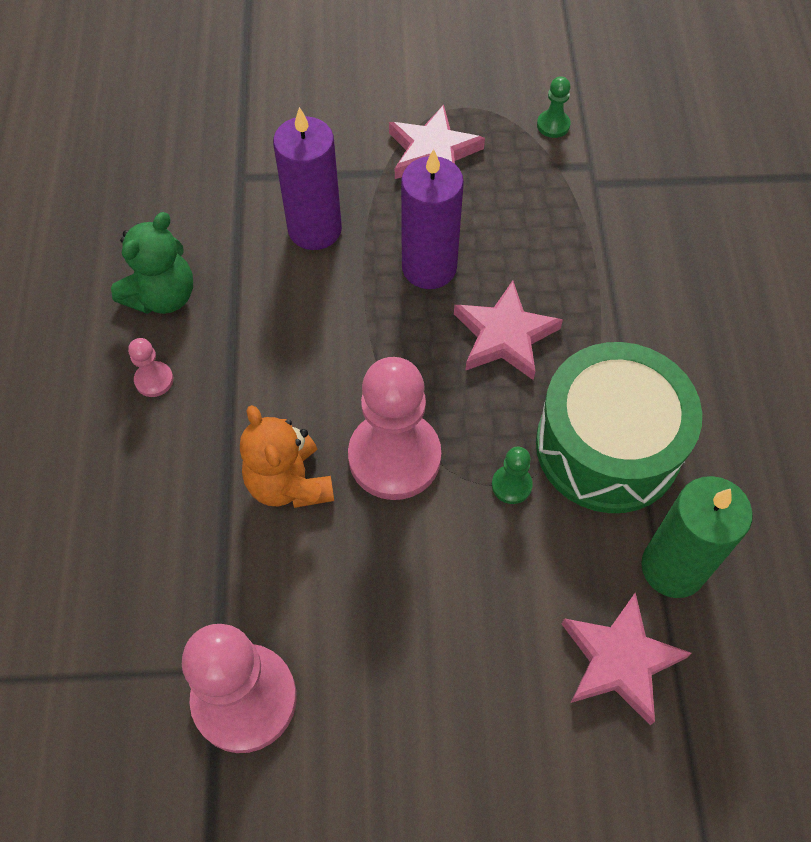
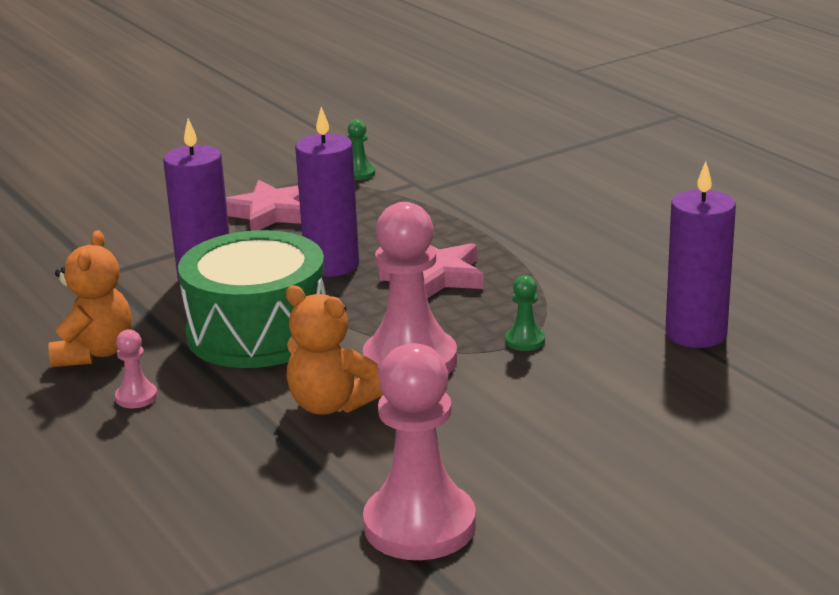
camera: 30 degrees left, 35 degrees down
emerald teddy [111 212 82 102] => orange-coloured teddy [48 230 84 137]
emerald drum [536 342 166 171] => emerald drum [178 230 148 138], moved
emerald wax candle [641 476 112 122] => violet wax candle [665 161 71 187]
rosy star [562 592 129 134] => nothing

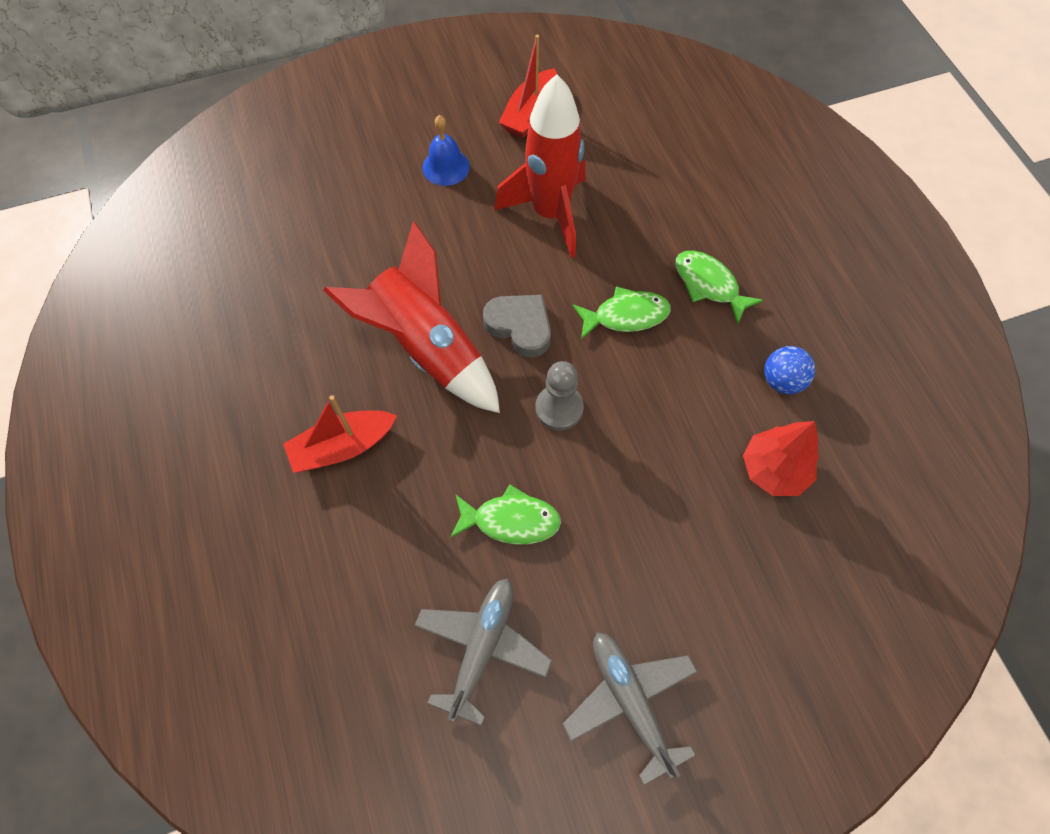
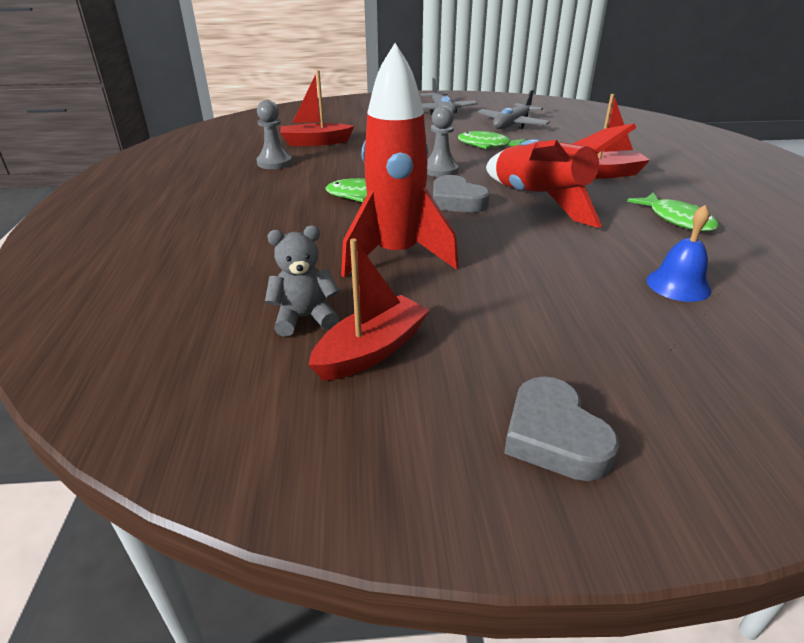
camera: 165 degrees left, 30 degrees down
blue bell [423 115 47 71] => blue bell [646 205 65 97], moved
emerald fish [676 251 88 74] => emerald fish [627 192 92 39], moved
blue ball [764 346 51 48] => gray game pawn [256 100 36 69]
scarlet fir tree [743 421 76 75] => scarlet sailboat [280 70 74 76]
nothing => gray teddy [265 225 75 111]
nothing => gray heart shape [504 377 115 104]

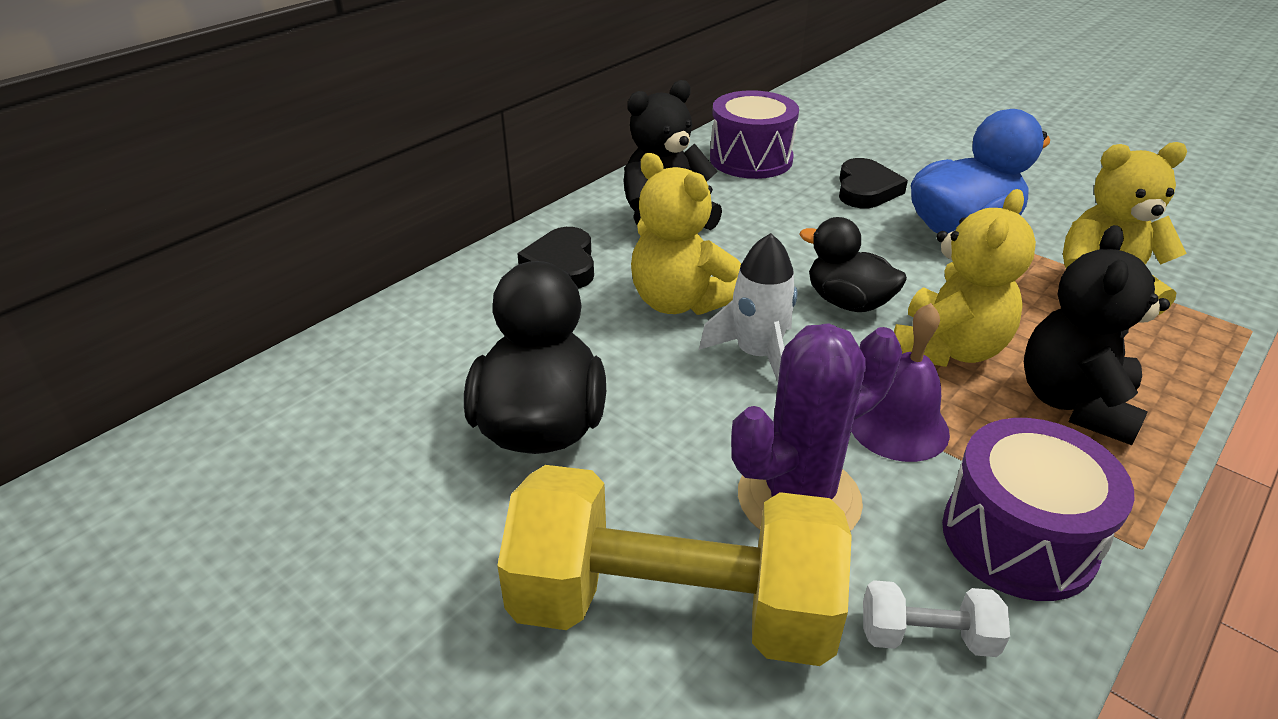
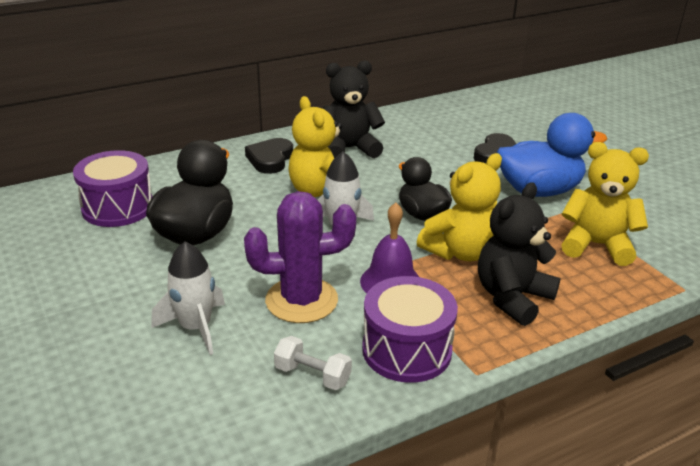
camera: 20 degrees right, 5 degrees down
violet drum [710 90 89 89] => violet drum [73 150 80 77], moved
golden hand weight [497 465 355 201] => white spaceship [152 242 73 113]

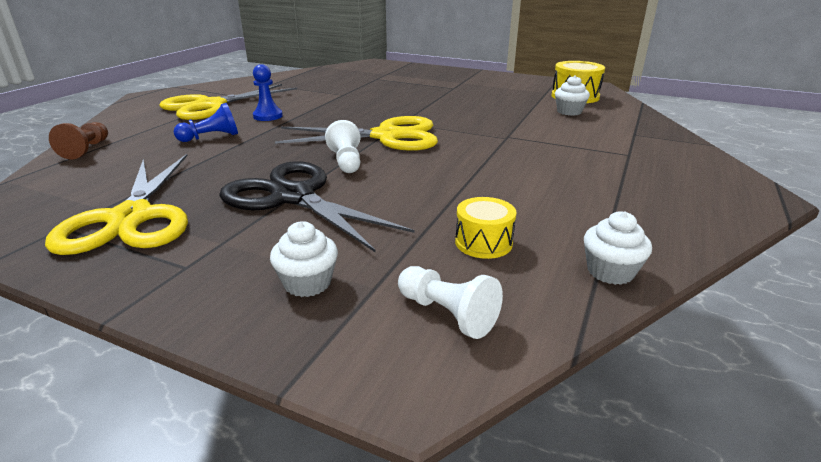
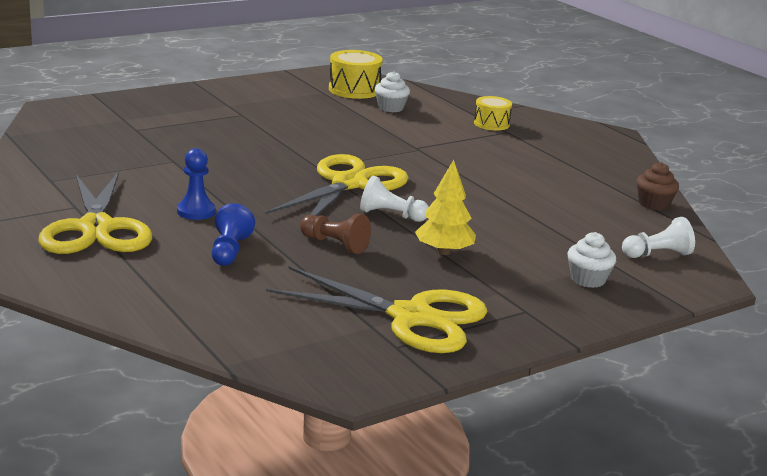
camera: 60 degrees left, 5 degrees down
dark brown game pawn [49 122 59 37] => dark brown game pawn [300 214 71 40], moved
ebony pair of scissors [219 161 196 91] => golden fir tree [415 160 61 95]
golden drum [455 197 62 62] => golden drum [474 96 38 35], moved
white fairy cake [584 211 68 74] => dark brown fairy cake [637 162 42 48]

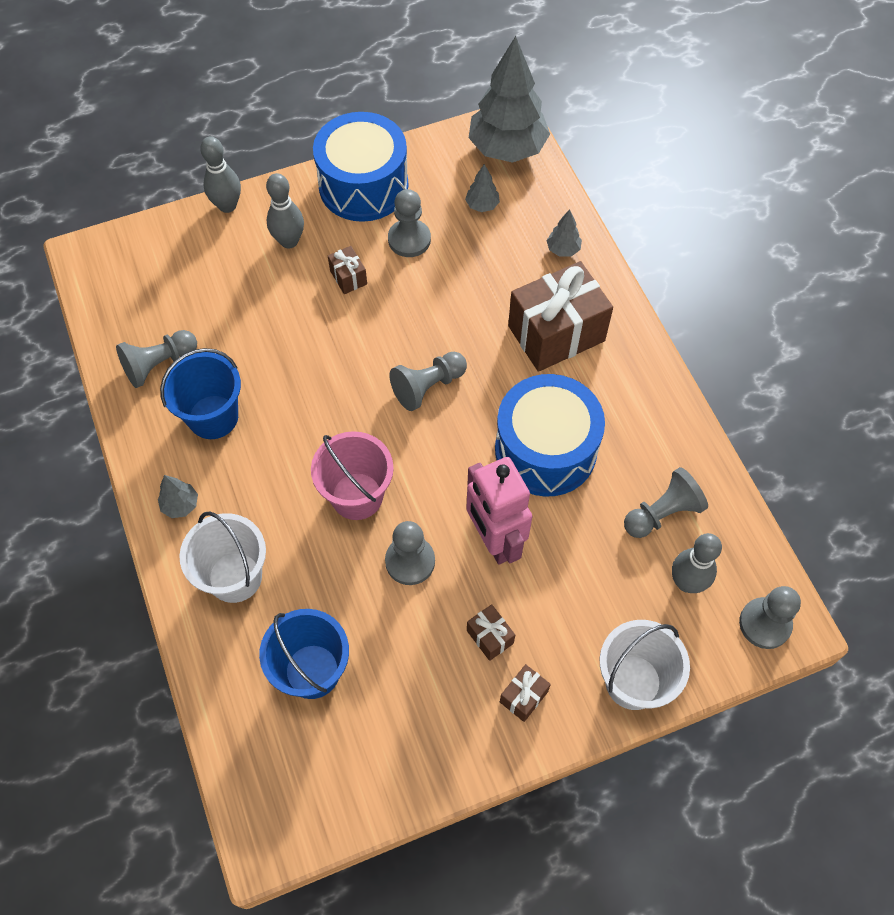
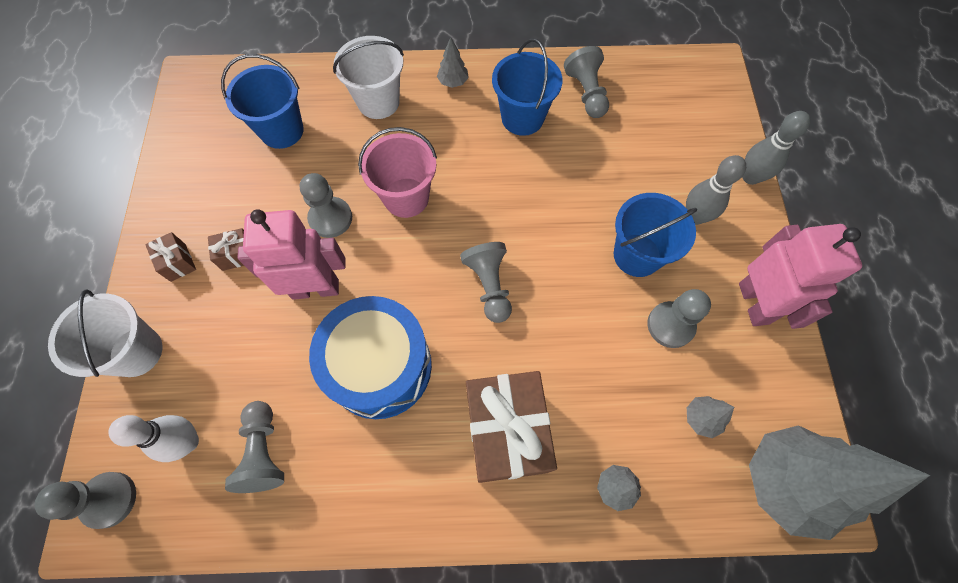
camera: 110 degrees right, 5 degrees up
blue drum [313 112 95 110] => rosy toy robot [739 224 123 105]
dark brown wrapped gift [328 246 39 48] => blue bucket [614 193 83 84]
gray tenpin [672 533 50 60] => white tenpin [108 415 91 47]

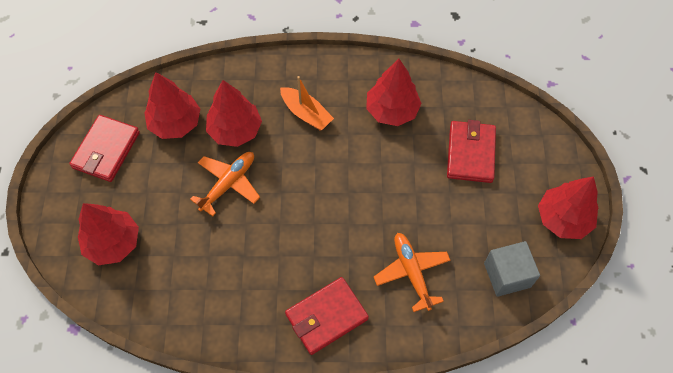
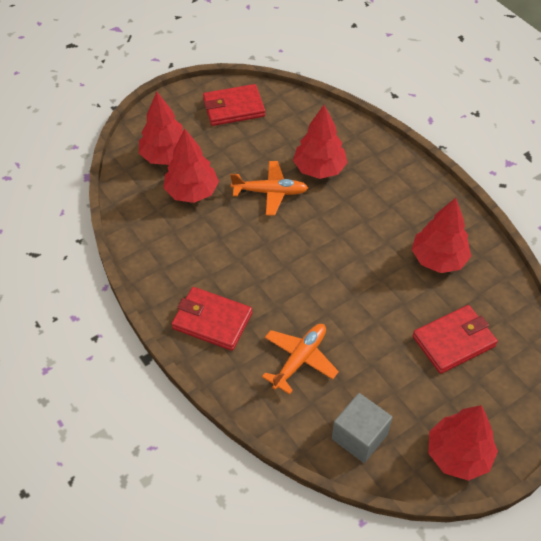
camera: 55 degrees right, 10 degrees down
scarlet fir tree [144 72 56 67] => scarlet fir tree [164 128 55 75], moved
orange-coloured sailboat [280 76 54 54] => nothing

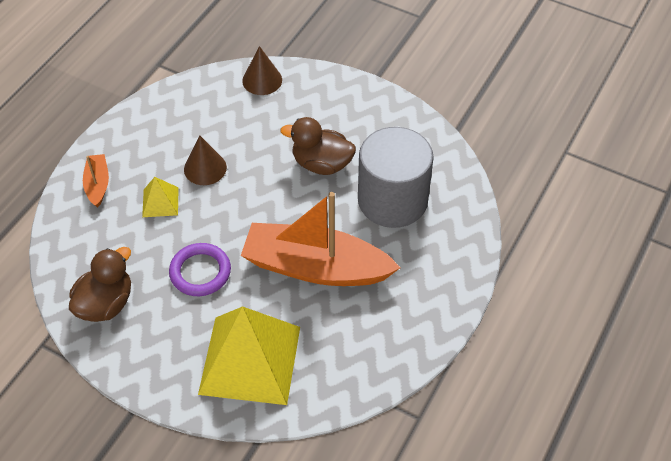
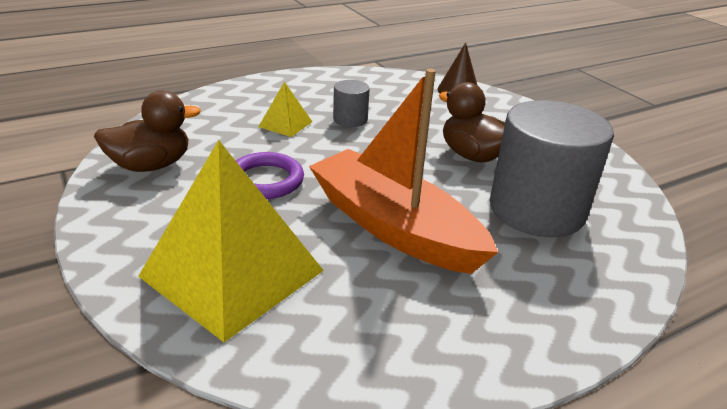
camera: 30 degrees right, 20 degrees down
dark brown cone shape [184 136 43 49] => gray solid cylinder [333 80 37 47]
orange-coloured sailboat [83 154 26 54] => nothing

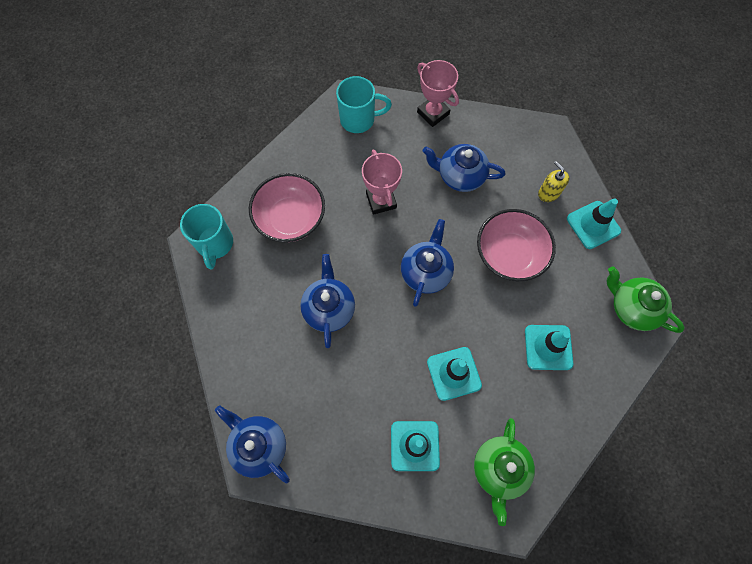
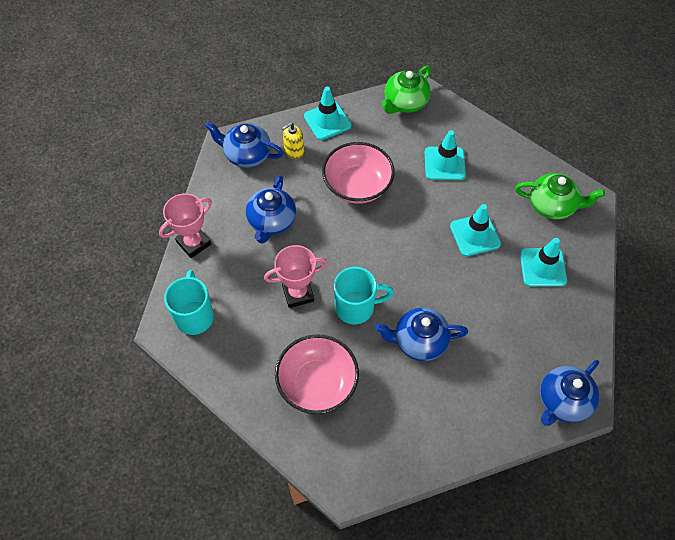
camera: 90 degrees left, 10 degrees down
turquoise mug [180 204 53 66] => turquoise mug [334 267 60 57], moved
blue china teapot [401 219 53 88] => blue china teapot [205 121 78 47], moved

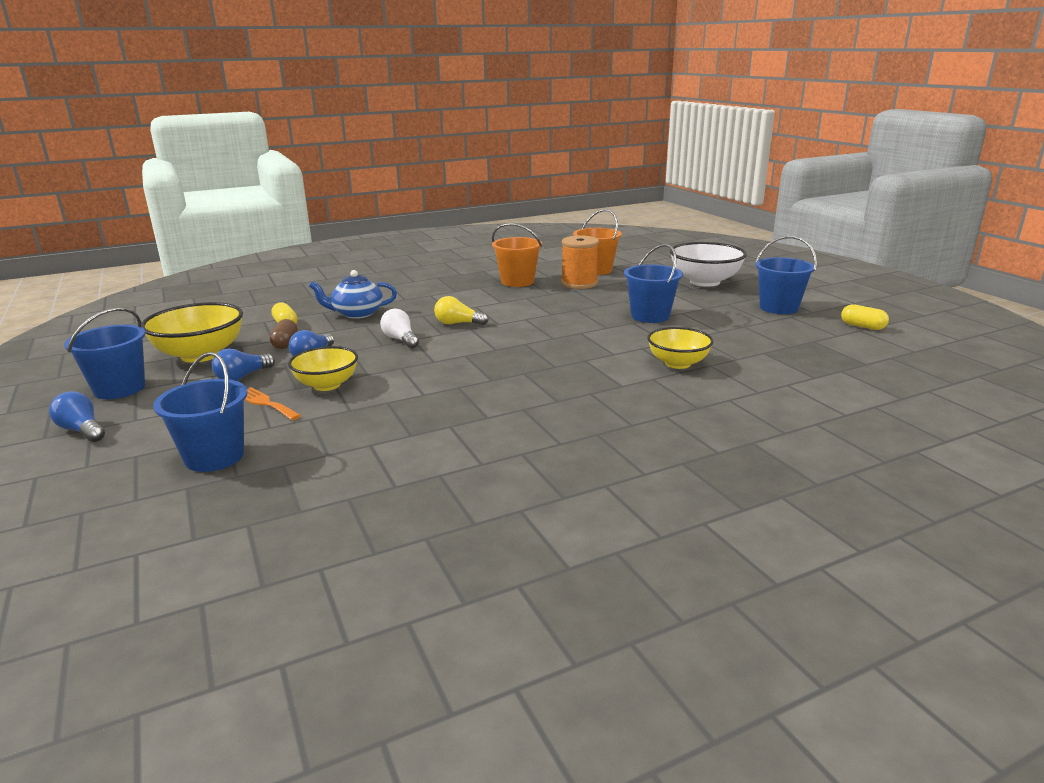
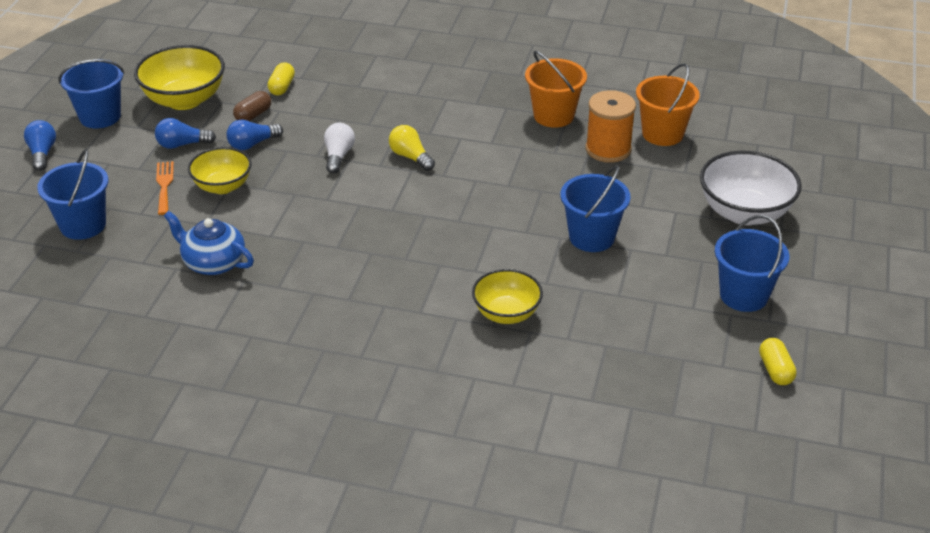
camera: 40 degrees right, 15 degrees up
blue china teapot [309 270 88 49] => blue china teapot [164 211 90 64], moved

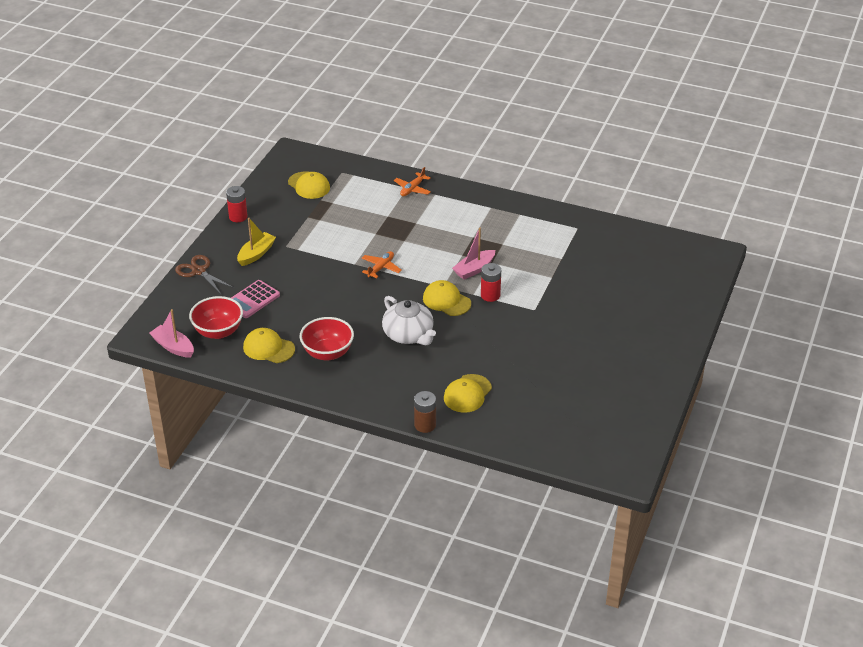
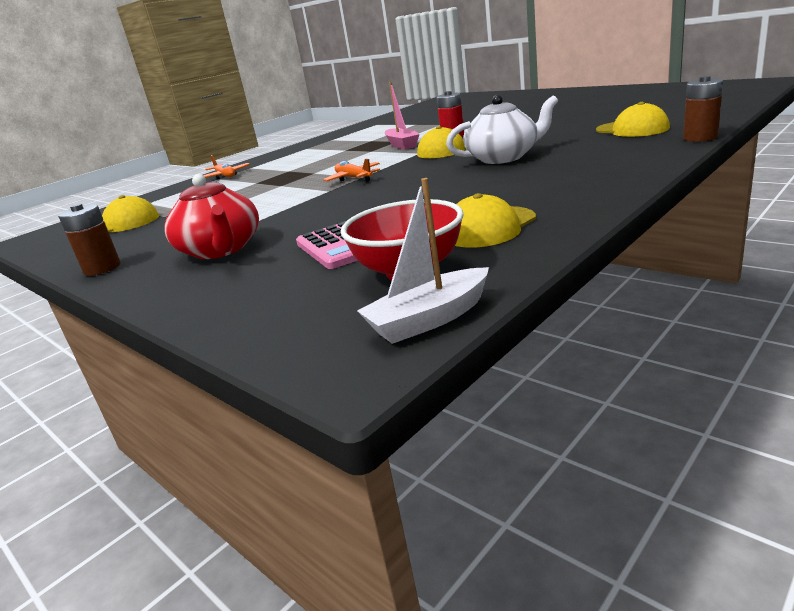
camera: 65 degrees left, 15 degrees down
scarlet battery [226 186 22 36] => dark brown battery [58 203 63 73]
golden sailboat [237 218 39 48] => scarlet china teapot [164 174 95 85]
dark brown pair of scissors [175 255 59 39] => nothing
rosy sailboat [149 309 45 49] => white sailboat [357 178 132 166]
scarlet bowl [299 317 55 44] => nothing

